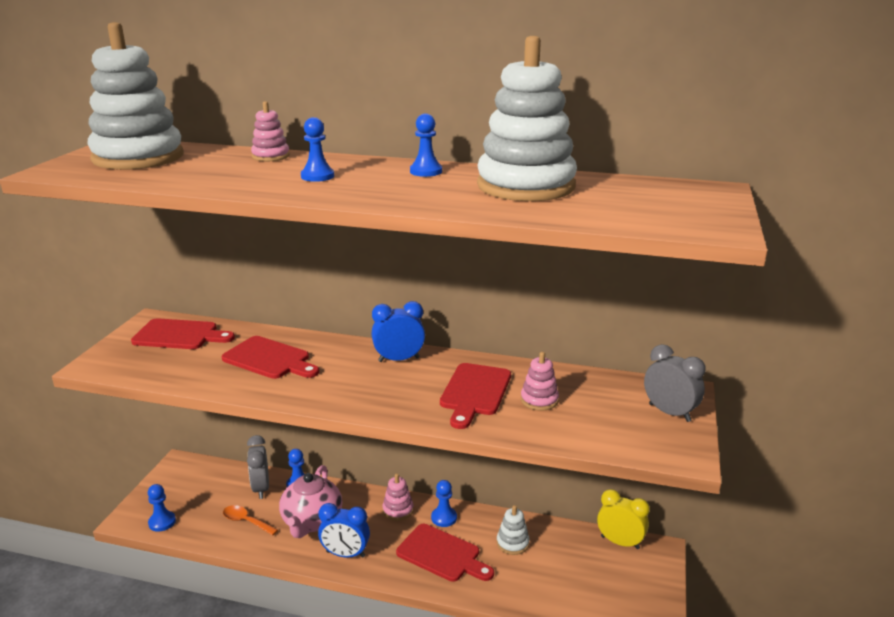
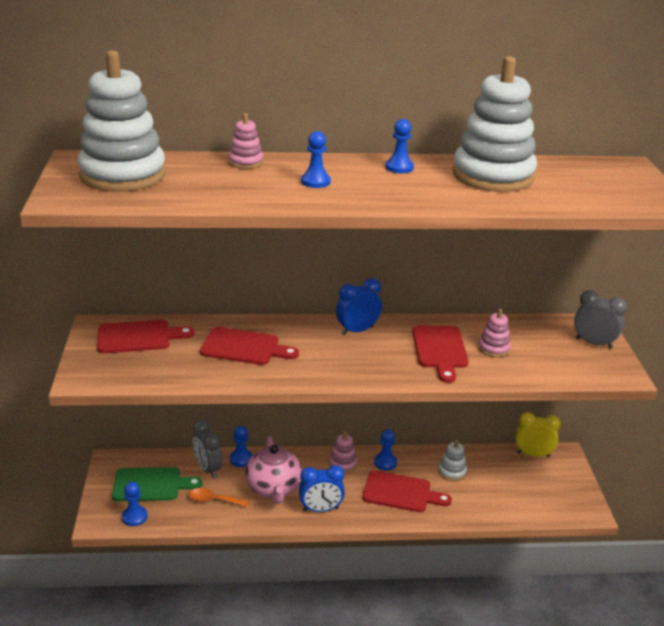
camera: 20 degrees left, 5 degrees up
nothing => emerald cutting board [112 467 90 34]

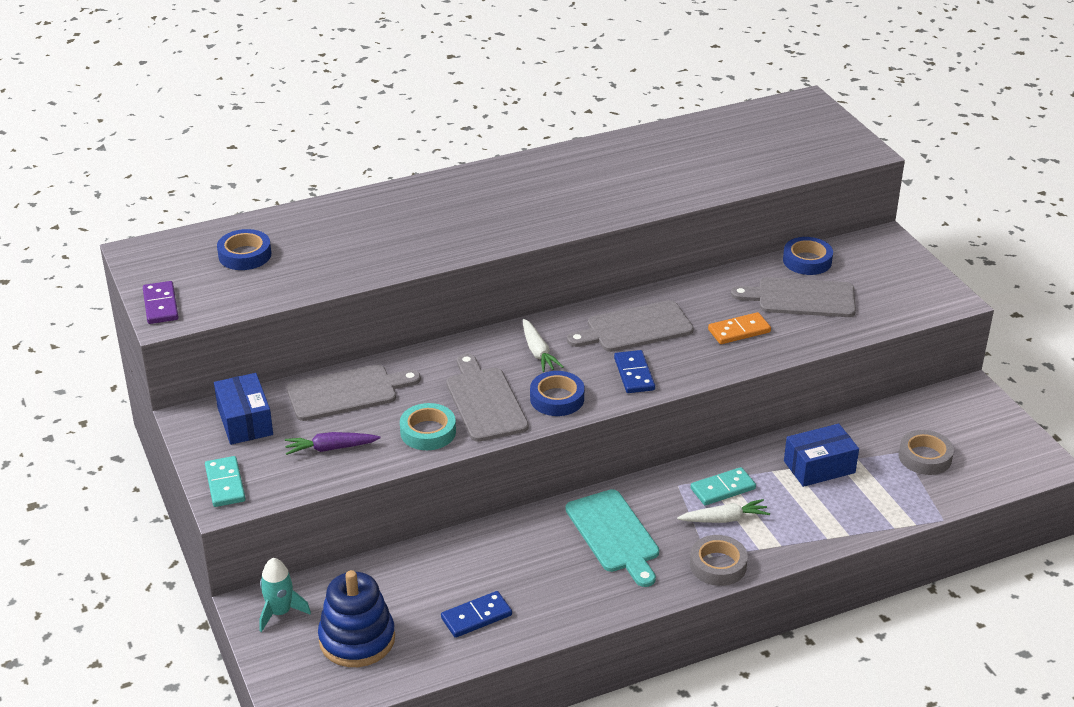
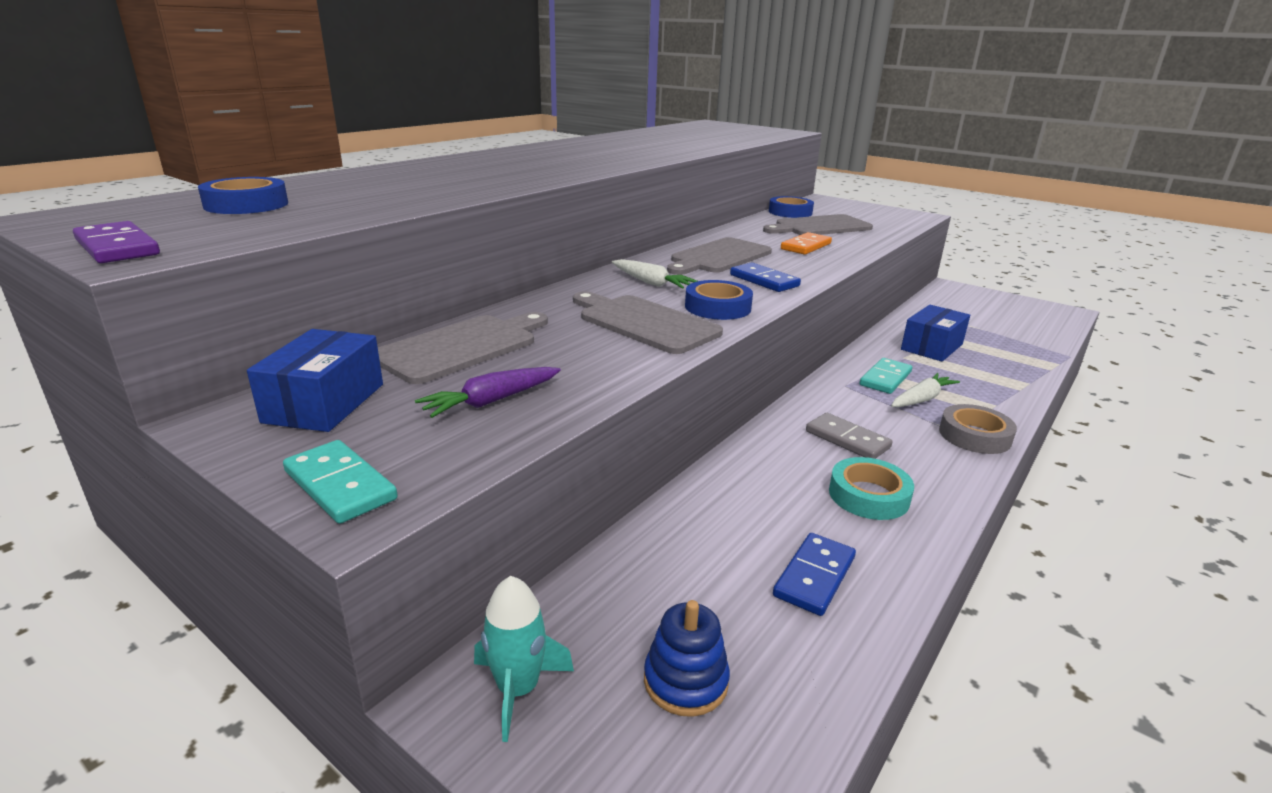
camera: 30 degrees left, 10 degrees down
blue package [214 373 59 72] => blue package [247 329 136 103], 60 degrees clockwise
turquoise sticky tape [400 403 56 47] => turquoise sticky tape [829 457 85 63], moved
gray sticky tape [898 430 56 45] => nothing
turquoise cutting board [565 489 94 98] => gray domino piece [806 413 86 46]
blue ring stacker [318 570 77 97] => blue ring stacker [644 600 86 117], x0.60

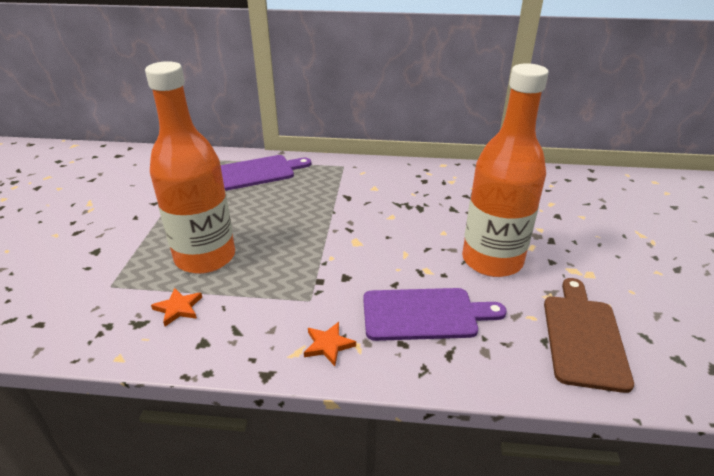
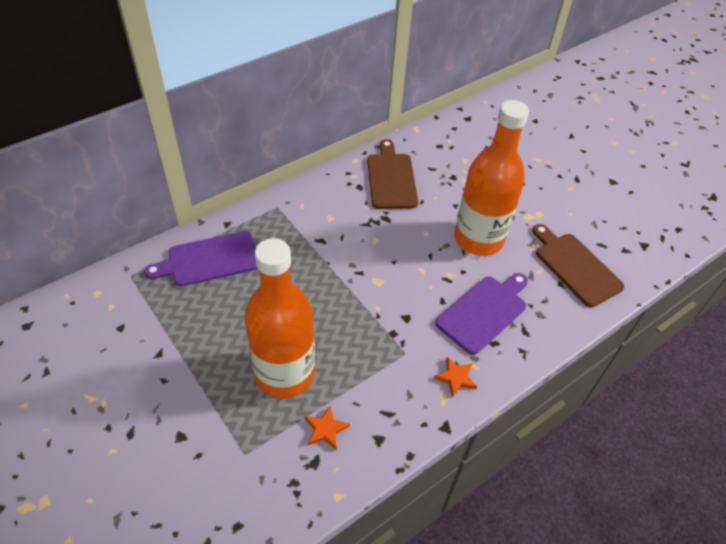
camera: 45 degrees left, 15 degrees up
violet cutting board [220 155 91 36] => violet cutting board [144 231 114 56], 135 degrees counterclockwise
nothing => dark brown cutting board [367 139 51 70]

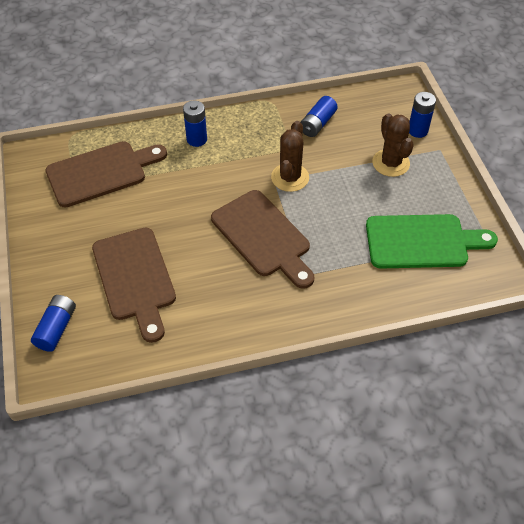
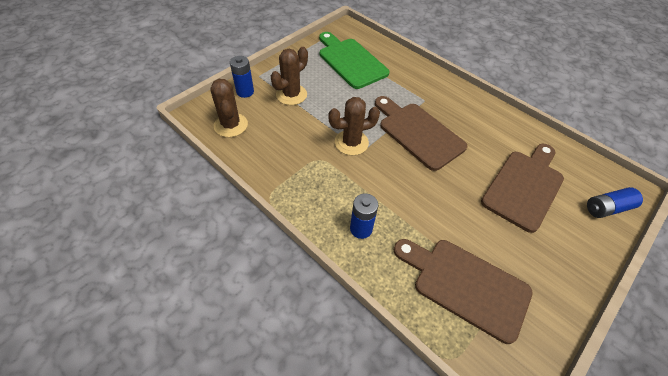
camera: 125 degrees left, 0 degrees up
blue battery [300 96 38 41] => nothing
dark brown cutting board [211 190 103 99] => dark brown cutting board [375 96 92 75], 60 degrees counterclockwise
nothing => dark brown prickly plant [210 79 38 58]

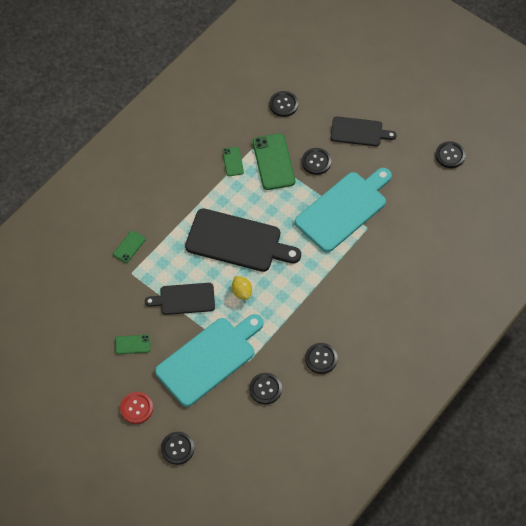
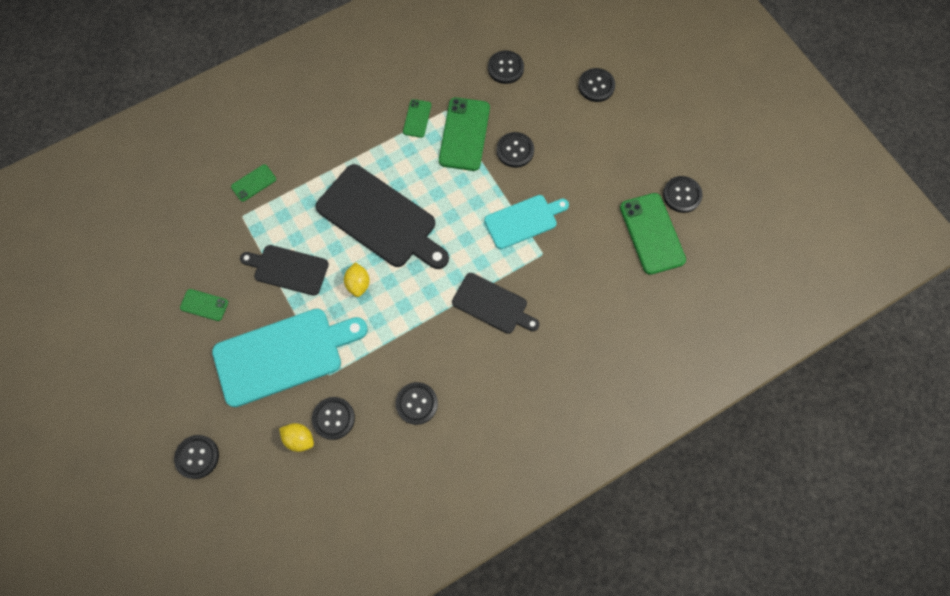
camera: 20 degrees right, 10 degrees up
ebony cutting board [331 116 65 30] => ebony cutting board [452 273 88 61], moved
turquoise cutting board [295 168 97 84] => turquoise cutting board [484 195 85 54], x0.59
scarlet button [120 392 33 32] => nothing
nothing => ebony button [578 68 37 34]
nothing => emerald phone [620 193 66 82]
nothing => golden lemon [279 423 35 29]

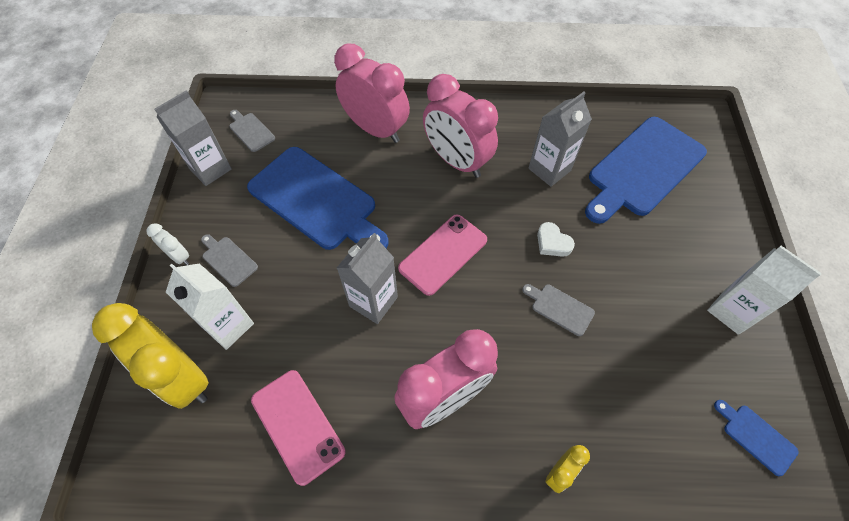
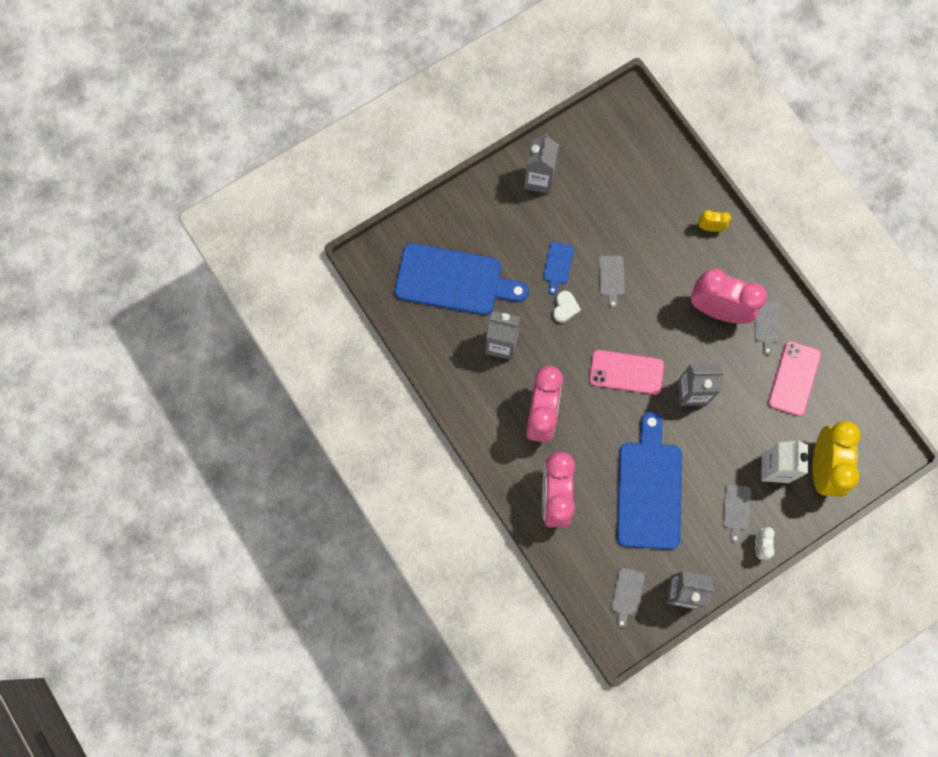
camera: 125 degrees left, 15 degrees up
white juice carton [707 246 115 89] => gray juice carton [524 133 35 61]
blue cutting board [714 400 85 76] => blue cutting board [543 242 31 53], moved
nothing => gray cutting board [755 302 25 53]

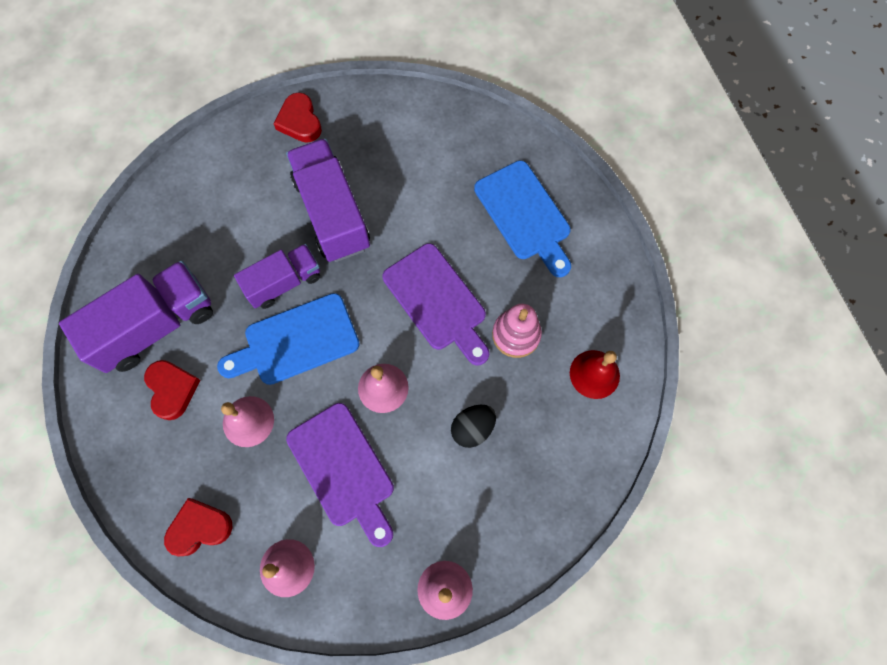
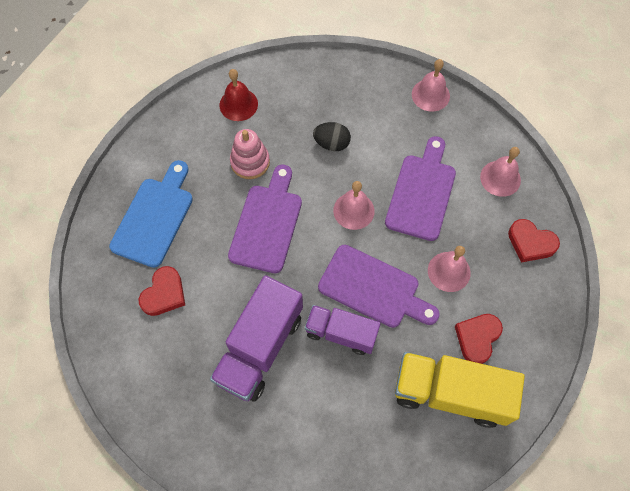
camera: 130 degrees left, 5 degrees down
scarlet heart shape [274 93 48 50] => scarlet heart shape [139 266 46 50], moved
violet lorry [59 261 154 112] => golden lorry [395 352 130 76]
blue cutting board [217 293 143 92] => violet cutting board [318 245 122 83]

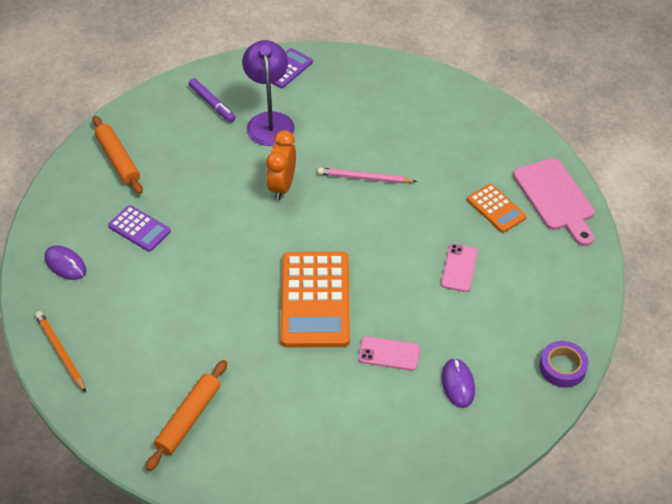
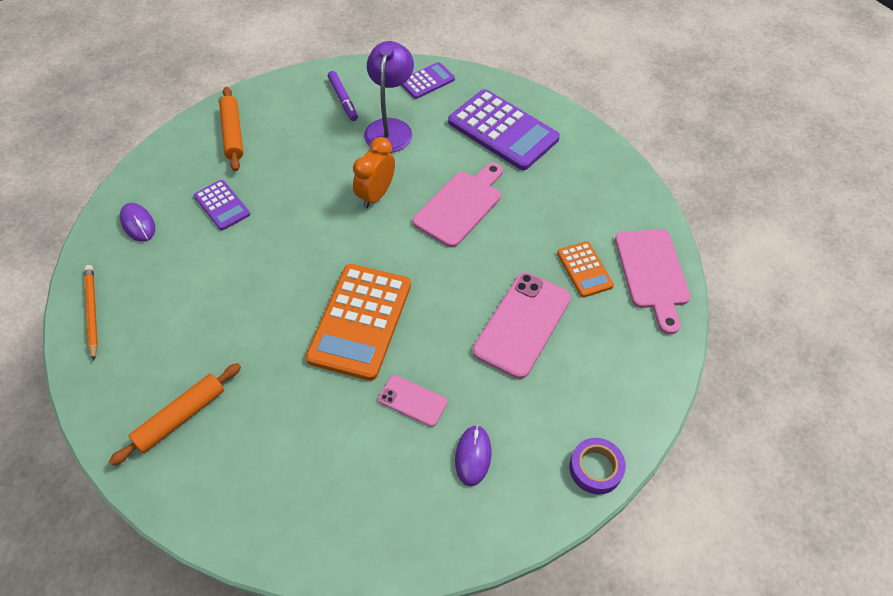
camera: 15 degrees right, 5 degrees up
rosy wooden pencil [318 168 99 16] => rosy cutting board [413 163 90 84]
rosy phone [441 244 37 48] => rosy phone [472 272 99 107], x1.89
nothing => violet pocket calculator [448 89 112 81]

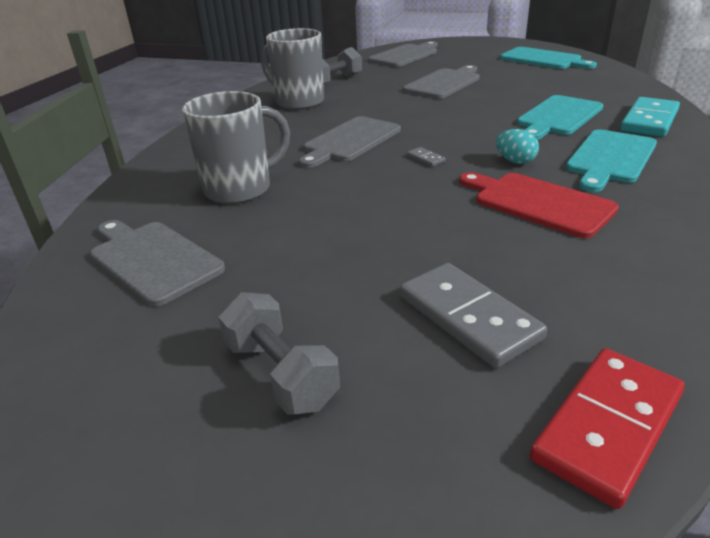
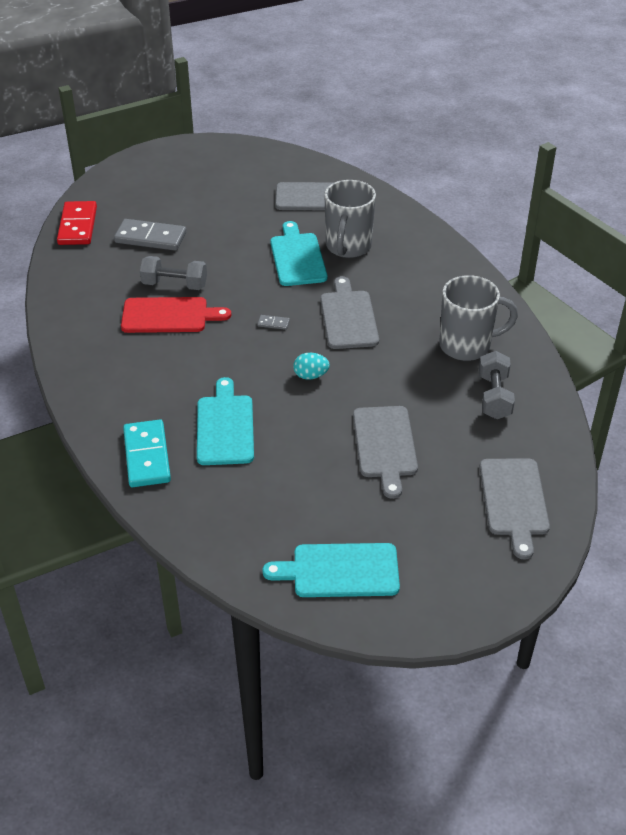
camera: 135 degrees right, 10 degrees up
turquoise egg [496 129 43 35] => turquoise egg [293 353 37 27], moved
turquoise cutting board [566 129 91 63] => turquoise cutting board [270 221 57 65], moved
gray hand weight [218 292 122 123] => gray hand weight [140 256 67 34], moved

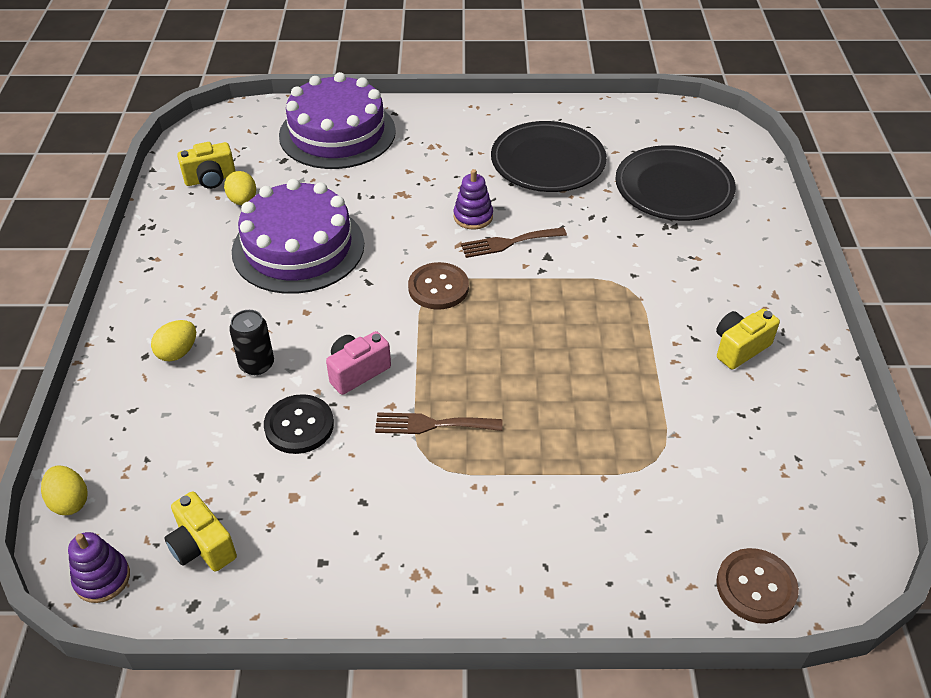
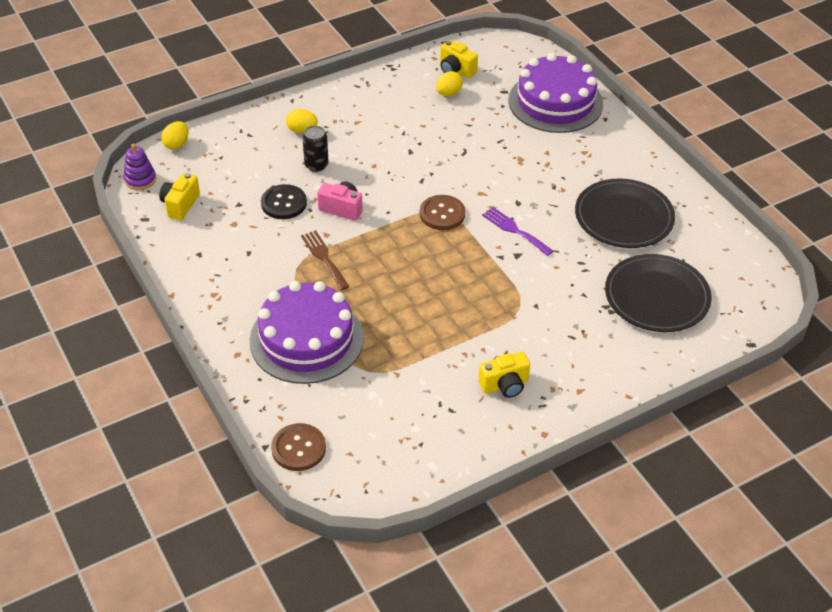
camera: 60 degrees right, 0 degrees up
violet ring stacker [454 169 39 61] => nothing
violet gateau [232 179 132 115] => violet gateau [250 281 114 103], moved
dark brown dinner fork [461 227 106 31] => violet dinner fork [482 207 71 49]
golden camera [716 309 64 60] => golden camera [478 351 52 47], 135 degrees clockwise

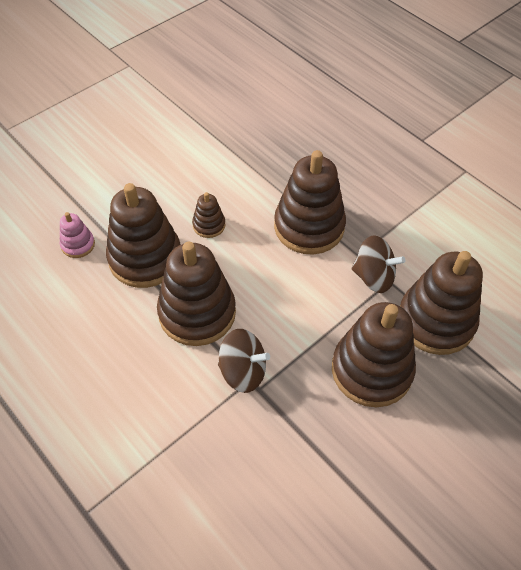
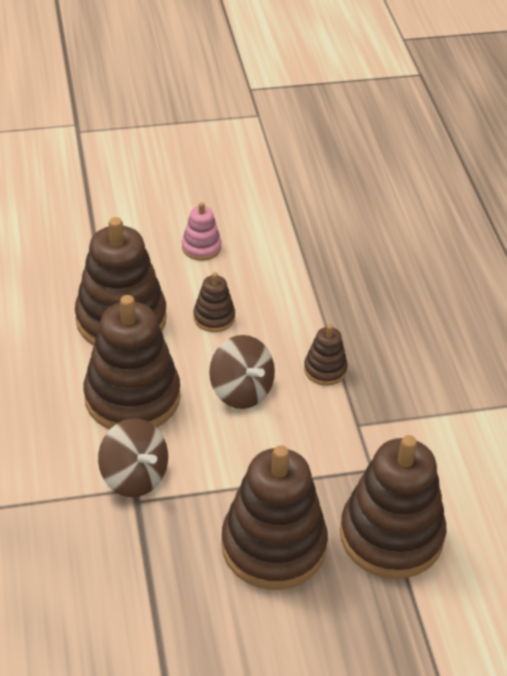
camera: 30 degrees right, 10 degrees down
dark brown ring stacker [274 150 72 104] => dark brown ring stacker [304 324 44 62], x0.46
rosy ring stacker [60 212 35 46] => rosy ring stacker [182 202 39 59], moved
dark brown spinning top [351 235 54 58] => dark brown spinning top [209 335 66 74], moved

